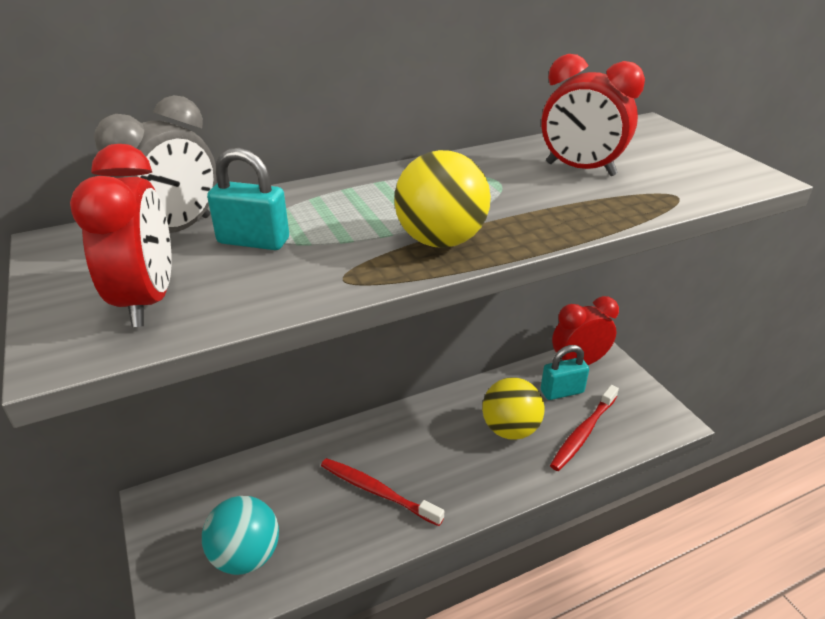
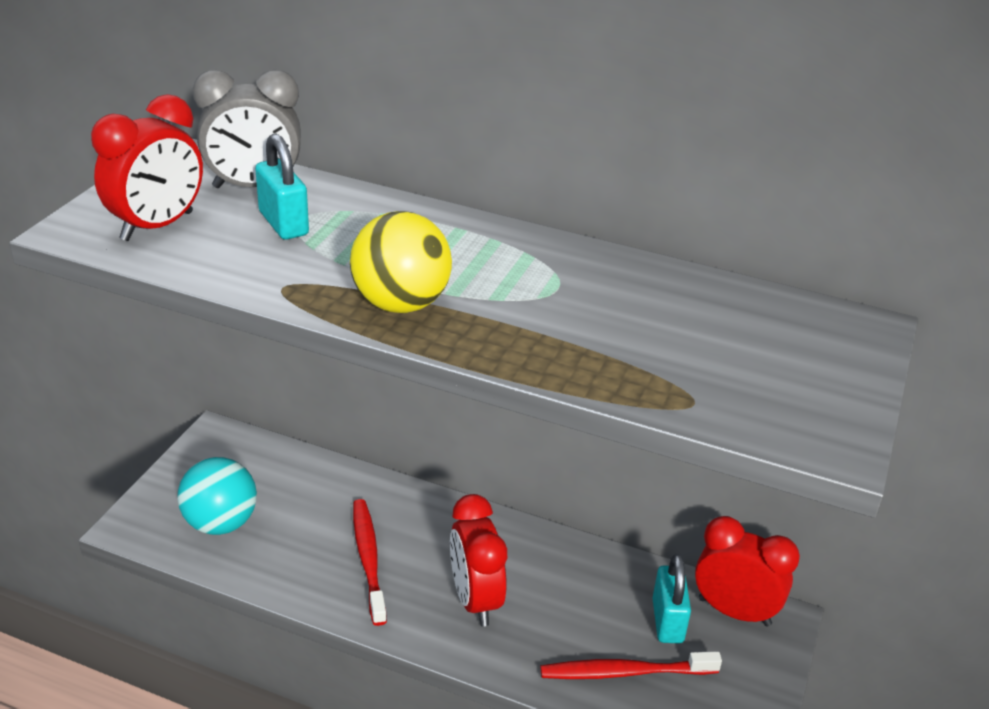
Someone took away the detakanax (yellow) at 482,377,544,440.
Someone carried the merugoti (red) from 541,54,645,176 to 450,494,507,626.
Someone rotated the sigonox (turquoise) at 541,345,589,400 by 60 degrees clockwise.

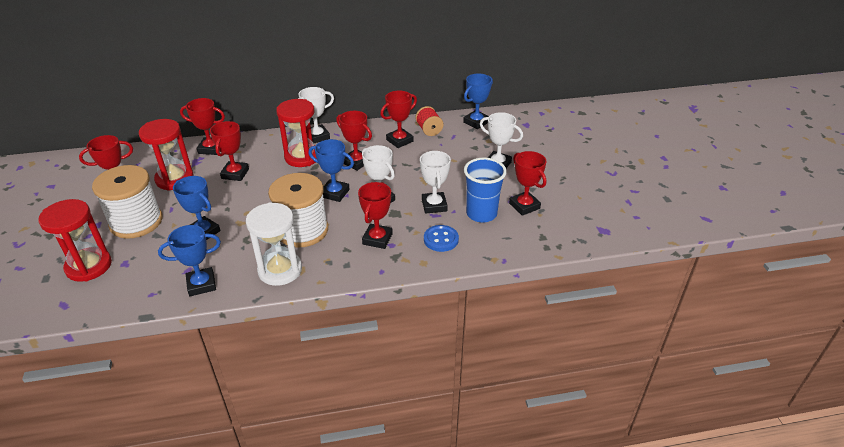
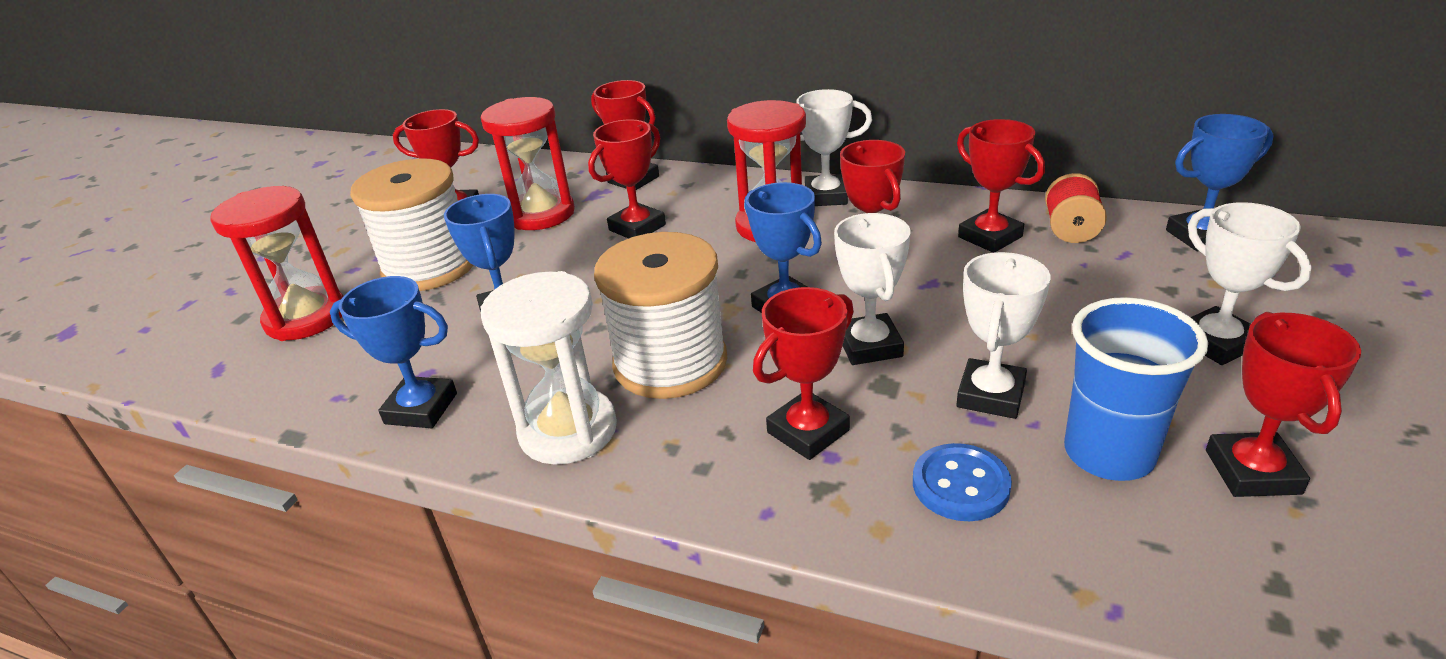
Someone rotated the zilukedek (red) at 380,91,417,148 by 60 degrees clockwise.

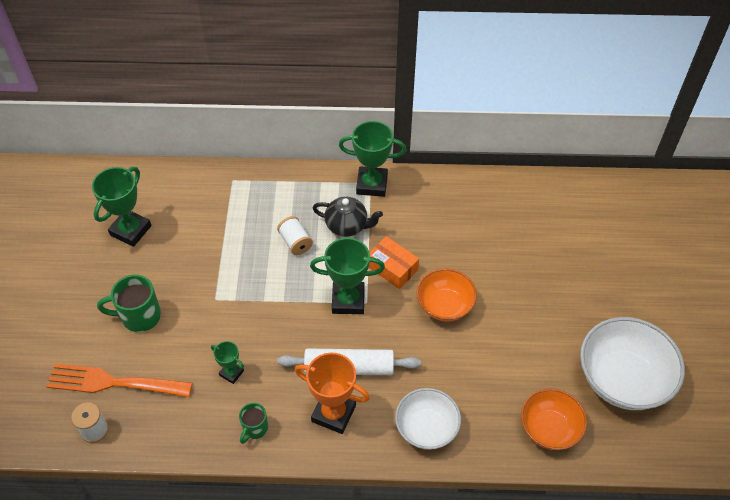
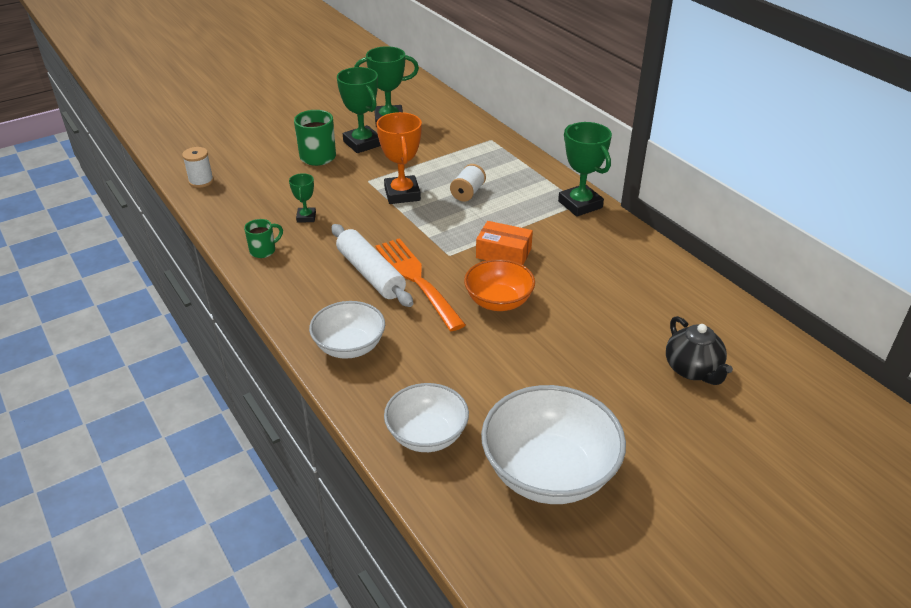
Someone carried the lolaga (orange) from 46,364,192,397 to 375,238,466,331.
Someone rotated the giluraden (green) at 239,403,268,444 by 150 degrees clockwise.
Someone carried the zilukedek (orange) from 295,353,370,434 to 376,112,422,204.
Someone carried the zilukedek (green) from 310,238,385,314 to 337,67,381,153.
Someone carried the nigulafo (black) from 313,197,383,237 to 666,316,733,385.
Someone rotated the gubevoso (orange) at 369,236,419,289 by 75 degrees counterclockwise.
Someone repainted the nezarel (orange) at 521,388,587,450, which became the nezarel (white) at 384,383,469,452.

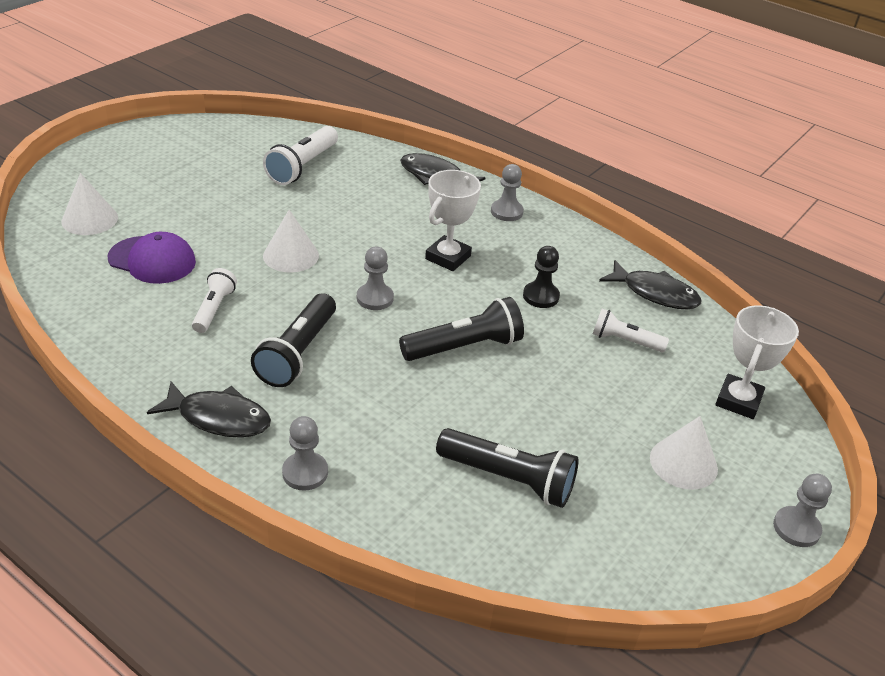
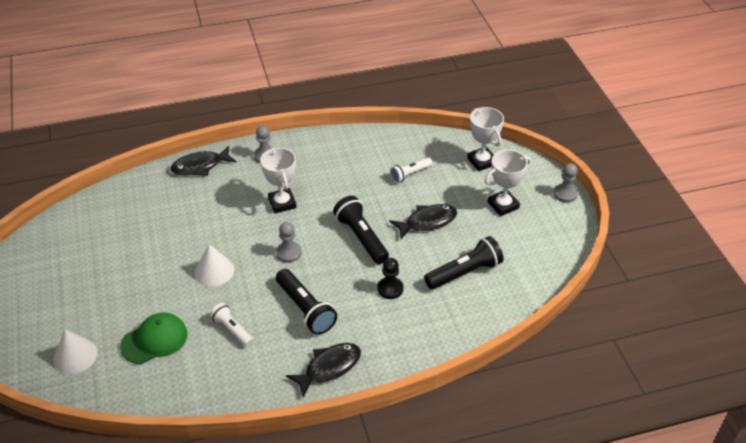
Someone repainted the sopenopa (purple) at 107,232,196,284, which became the sopenopa (green) at 120,313,187,364.
Someone took away the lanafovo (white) at 263,126,338,185.
Someone took away the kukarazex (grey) at 282,416,328,491.
Someone rotated the lanafovo (black) at 399,297,524,361 by 45 degrees counterclockwise.
Someone carried the kukarazex (black) from 523,246,560,308 to 377,258,403,299.
Someone carried the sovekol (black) from 599,260,701,309 to 389,204,457,239.
Someone swapped the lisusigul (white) at 650,416,718,490 for the zilukedek (white) at 485,150,531,216.

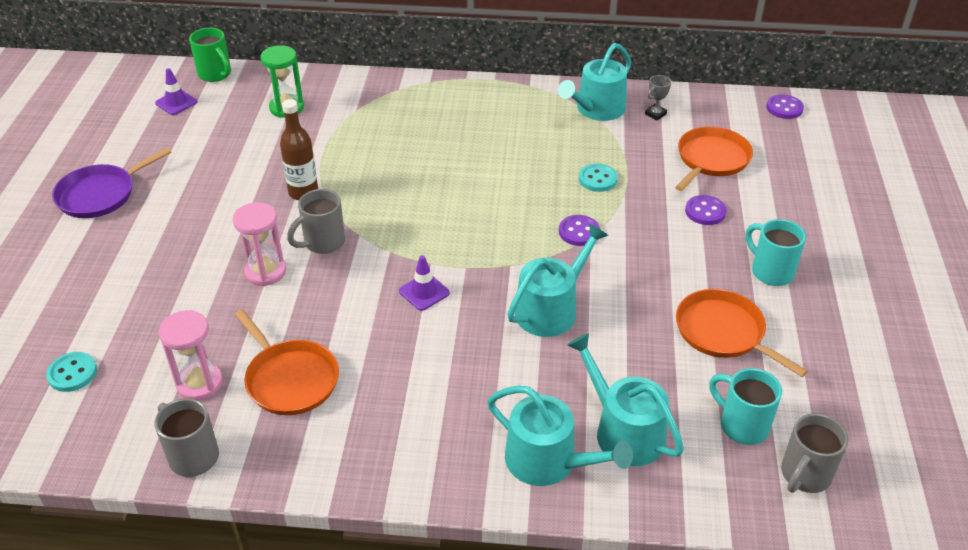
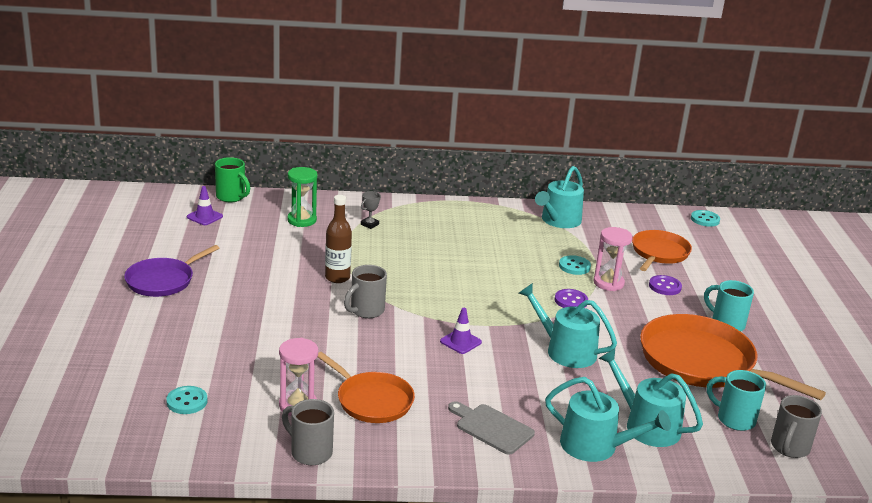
Someone carried the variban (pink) from 233,202,286,286 to 594,227,633,291.
Someone rotated the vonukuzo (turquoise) at 507,223,608,337 by 90 degrees counterclockwise.
Someone carried the zilukedek (grey) from 645,75,671,121 to 361,191,381,229.
Someone scaled the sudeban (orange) at 676,289,808,377 by 1.65.
Someone repainted the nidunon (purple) at 766,95,804,119, which became the nidunon (turquoise) at 691,210,720,227.
Someone put down the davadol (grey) at 448,401,535,455.

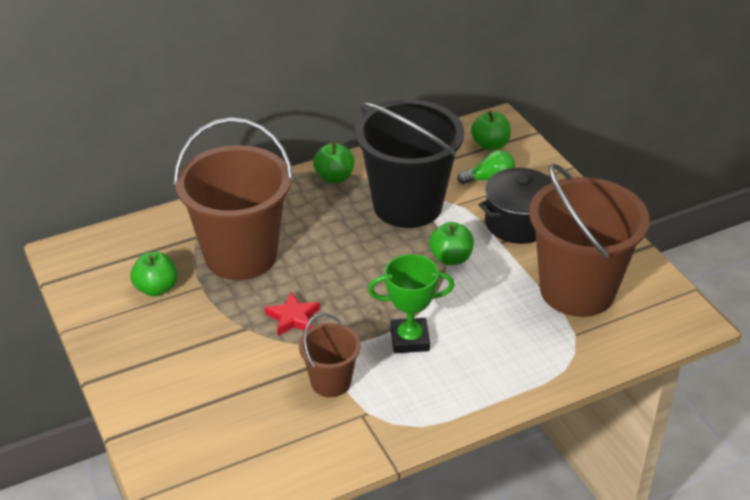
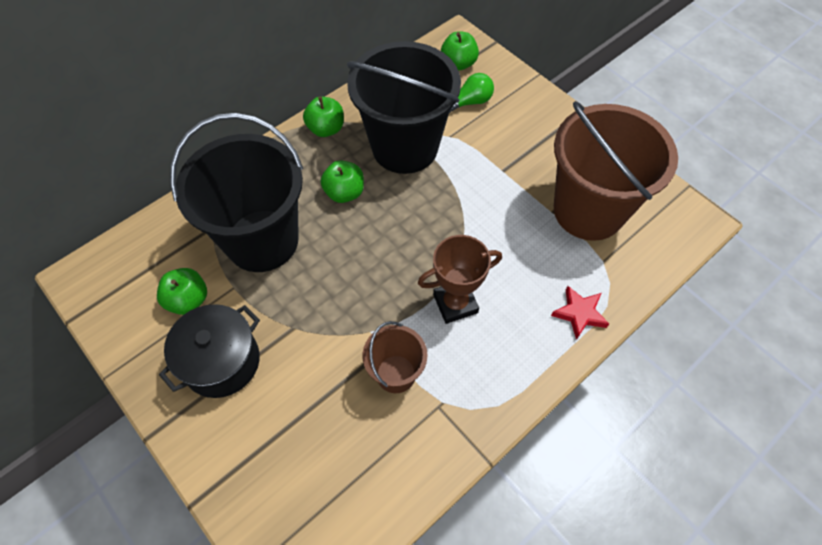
Someone repainted the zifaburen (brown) at 173,118,293,280, which became the zifaburen (black) at 170,113,303,272.
Someone carried the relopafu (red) from 265,292,320,336 to 551,286,609,340.
Someone repainted the zilukedek (green) at 368,254,455,353, which became the zilukedek (brown) at 418,235,502,324.
Someone carried the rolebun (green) from 429,222,474,265 to 321,160,364,203.
Someone carried the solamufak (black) from 478,168,552,244 to 159,304,260,398.

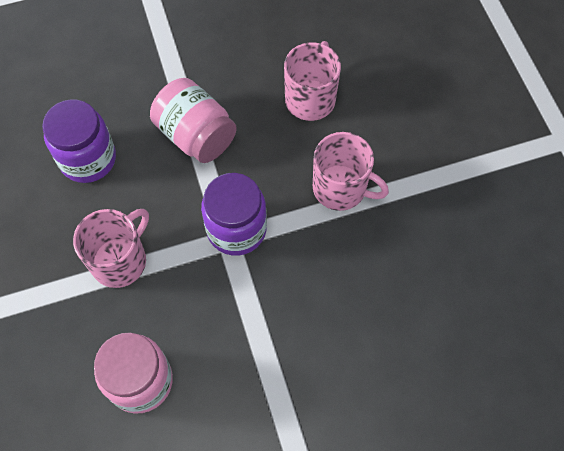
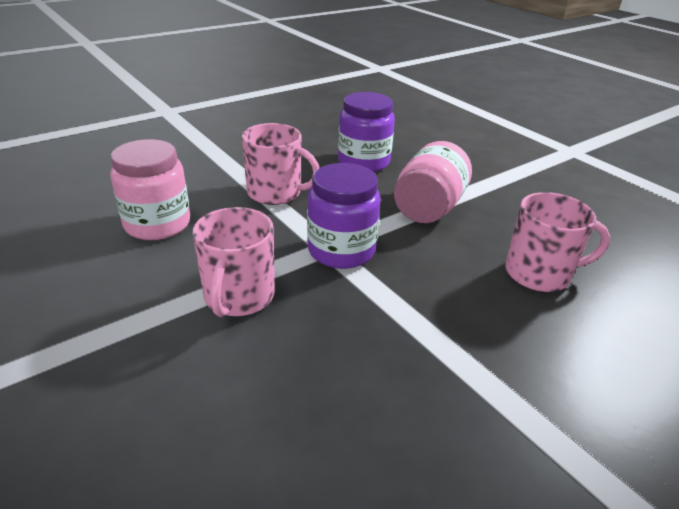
Someone carried the giluraden (pink) from 313,132,389,211 to 193,207,275,317.

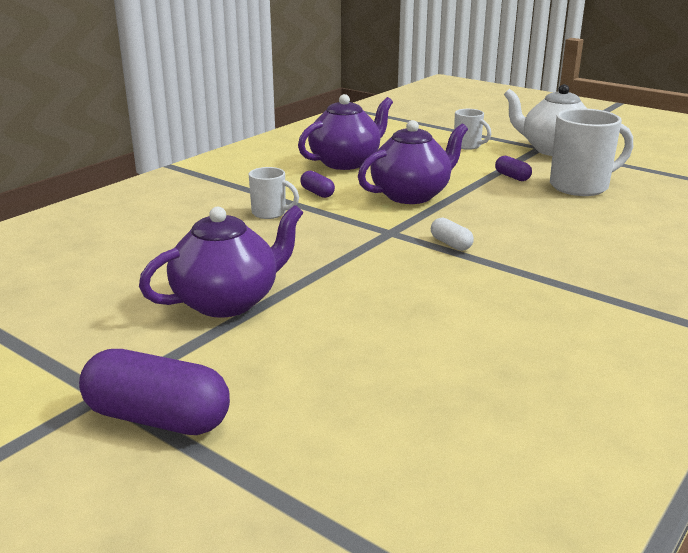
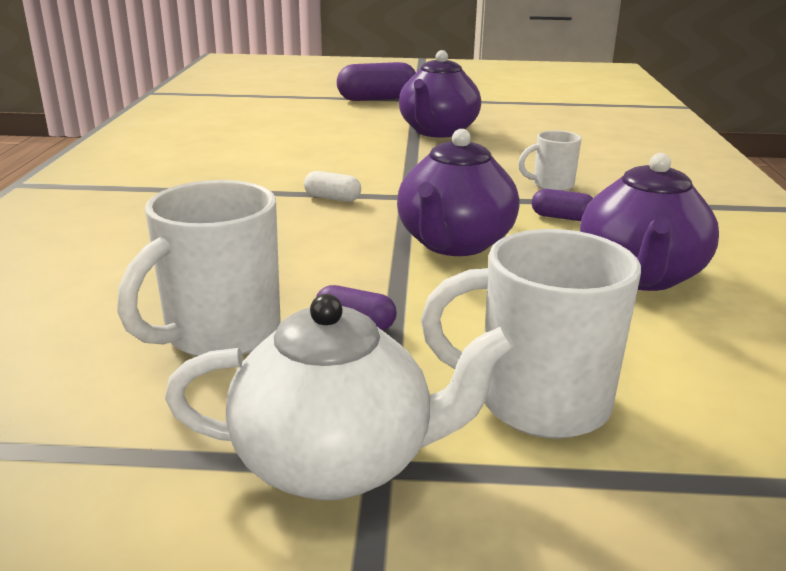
Someone scaled the giluraden (white) at 454,109,491,150 by 1.83.

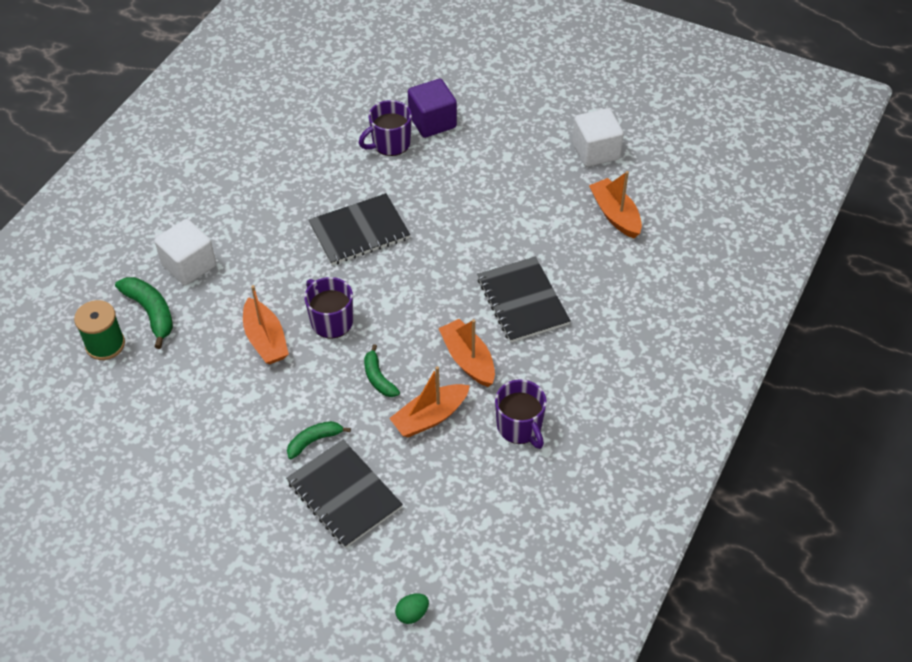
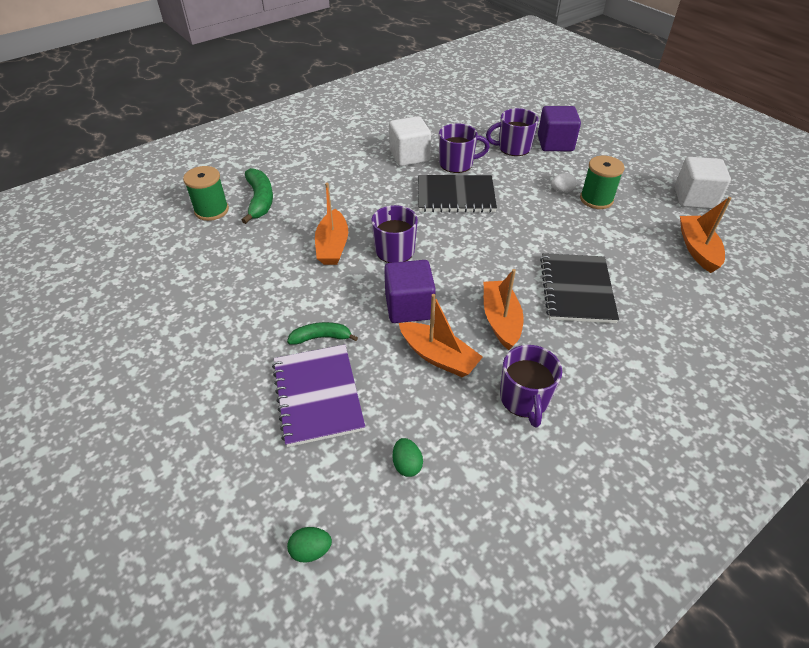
Someone carried the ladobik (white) from 154,219,216,286 to 389,116,431,166.
Someone repainted the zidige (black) at 286,440,403,548, which became the zidige (purple) at 272,345,365,447.
Someone swapped the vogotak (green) at 364,344,400,397 for the ladobik (purple) at 384,260,436,323.
Someone rotated the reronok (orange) at 389,366,470,437 by 135 degrees counterclockwise.
Someone put down the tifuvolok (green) at 392,438,423,477.
Someone put down the giluraden (purple) at 439,123,490,173.
Someone put down the tifuvolok (white) at 551,173,577,193.
Someone put down the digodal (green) at 580,156,625,209.

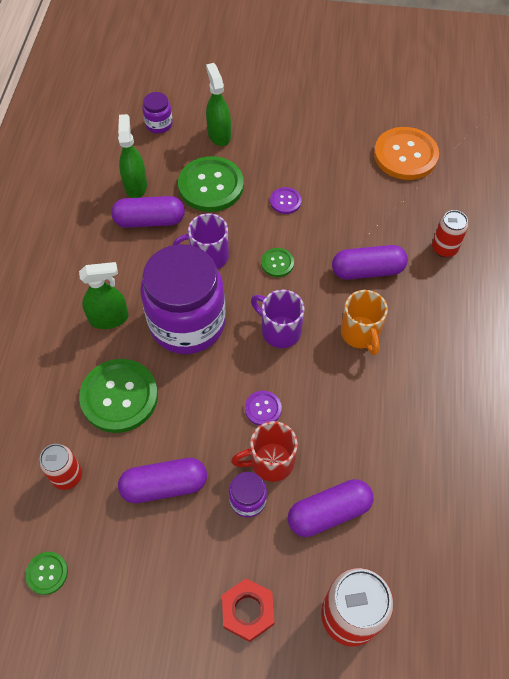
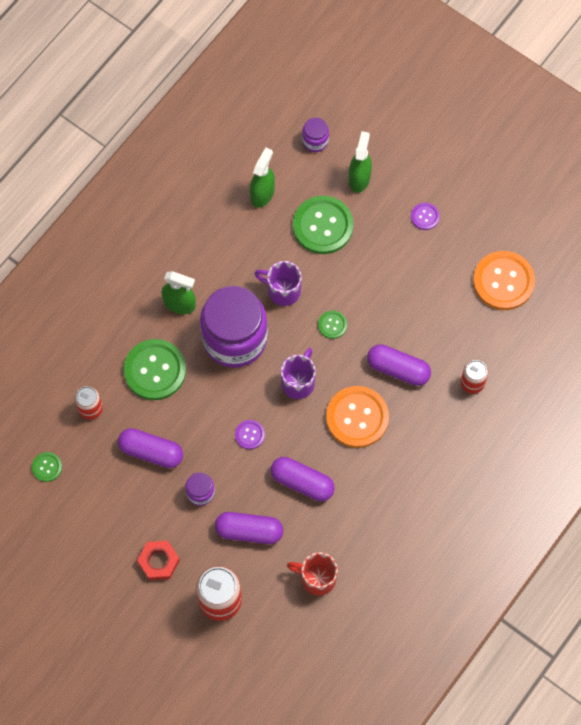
Someone carried the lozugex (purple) from 111,196,185,228 to 271,457,335,501.
Someone carried the giluraden (red) from 231,421,298,482 to 287,552,338,596.
Someone rotated the giluraden (purple) at 251,290,304,348 by 45 degrees clockwise.
Someone carried the nidunon (purple) from 270,187,302,214 to 411,203,440,230.
Someone swapped the giluraden (orange) at 341,290,388,355 for the nidunon (orange) at 326,386,389,448.

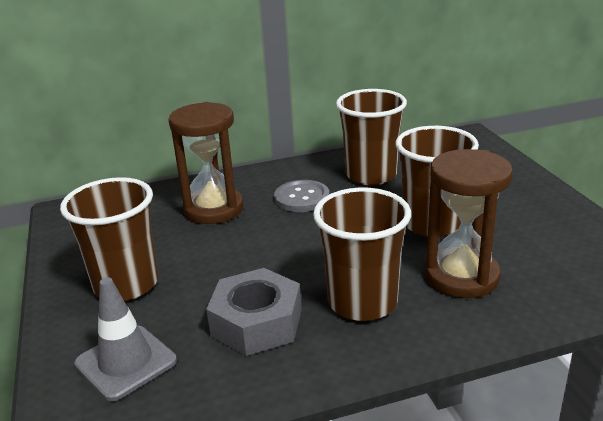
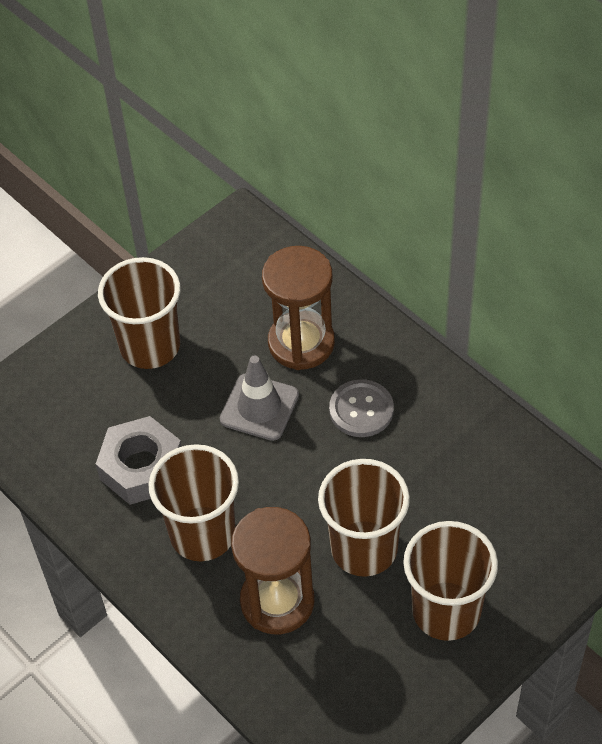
Someone carried the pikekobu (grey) from 74,277,177,401 to 220,355,299,441.
Someone carried the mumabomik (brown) from 336,89,407,185 to 403,521,498,641.

